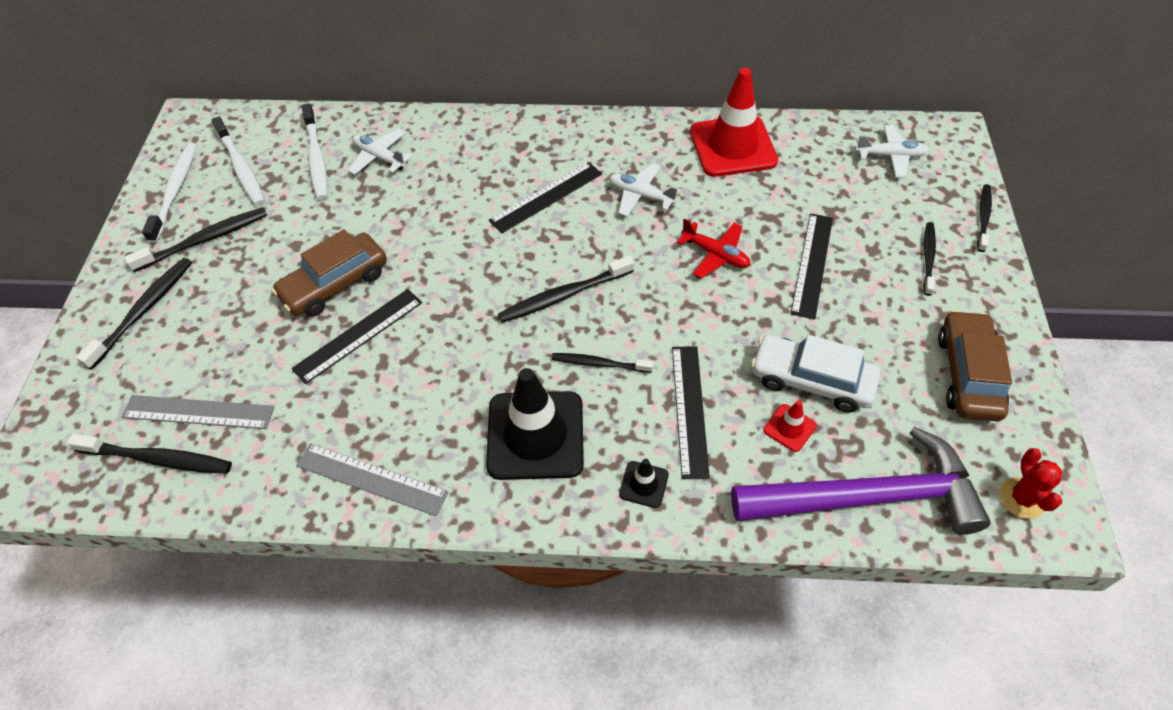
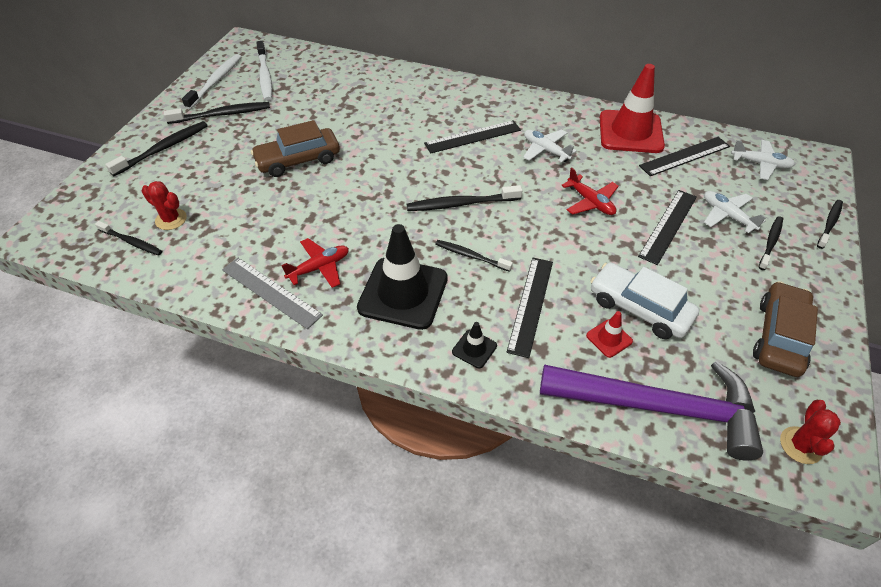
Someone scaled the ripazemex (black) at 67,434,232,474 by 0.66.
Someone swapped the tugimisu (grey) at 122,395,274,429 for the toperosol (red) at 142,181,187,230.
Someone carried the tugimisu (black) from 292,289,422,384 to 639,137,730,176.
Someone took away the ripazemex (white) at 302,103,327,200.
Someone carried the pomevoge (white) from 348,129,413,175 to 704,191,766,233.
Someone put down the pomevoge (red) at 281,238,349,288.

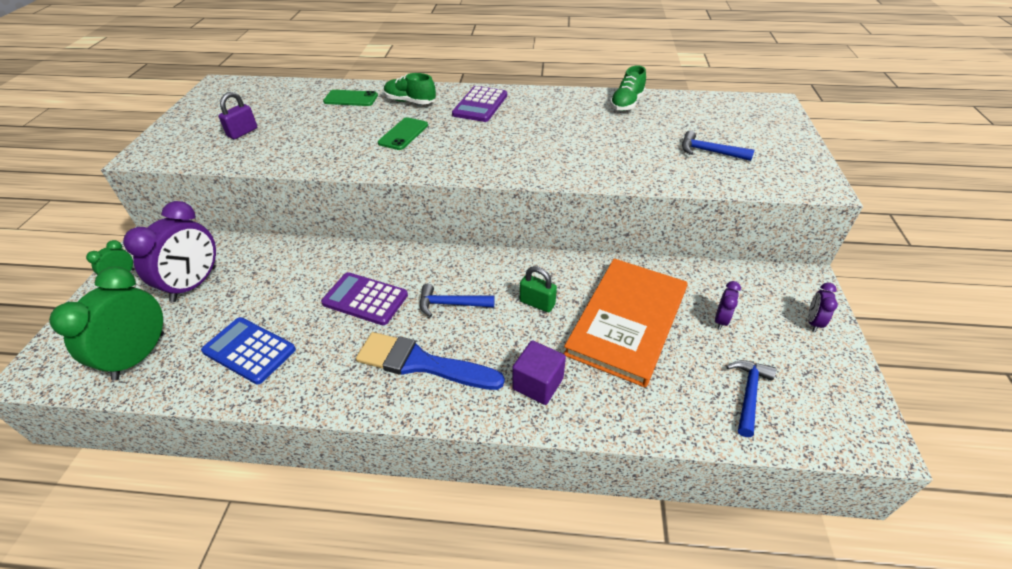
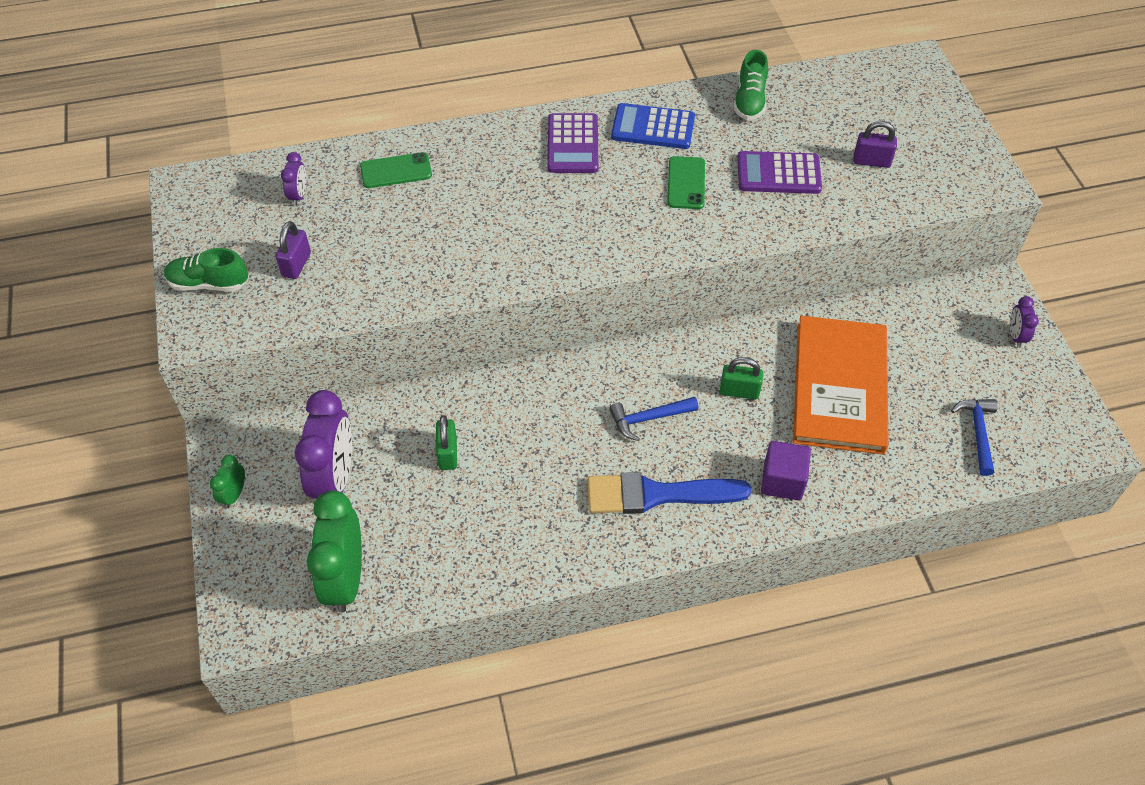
Someone carried the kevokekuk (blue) from 201,317,296,384 to 611,103,695,149.
Someone carried the kevokekuk (purple) from 321,272,408,325 to 737,151,822,194.
Someone carried the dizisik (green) from 378,117,428,150 to 667,156,705,209.
Someone carried the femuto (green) from 384,73,436,104 to 164,248,248,291.
Someone swapped the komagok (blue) at 682,131,754,161 for the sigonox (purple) at 853,121,897,168.
Someone carried the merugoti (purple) from 715,281,741,330 to 281,152,307,206.
Someone put down the sigonox (green) at 436,415,457,470.

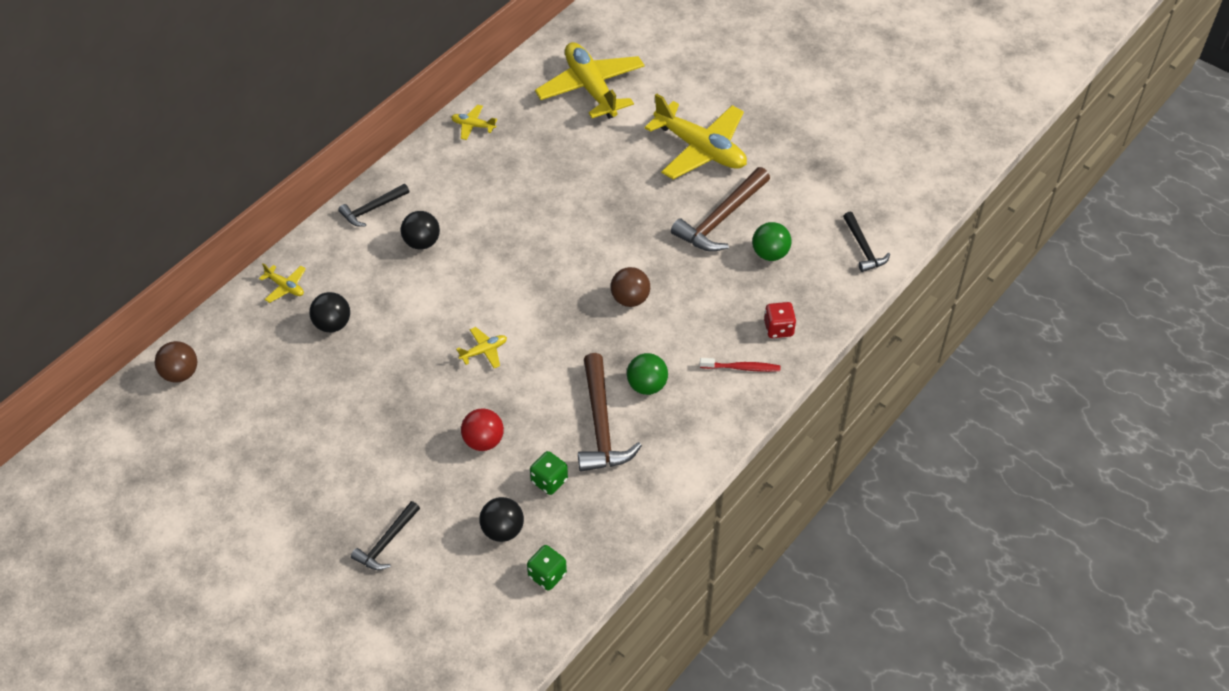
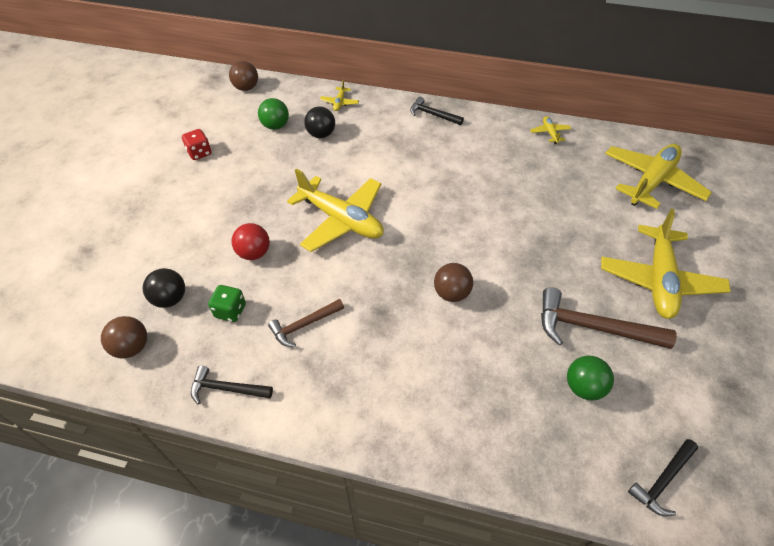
Someone carried the komagok (black) from 351,501,420,570 to 191,365,273,405.
Someone took away the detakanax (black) at 401,211,440,249.
Someone scaled the pomevoge (yellow) at 456,327,507,368 by 2.36.
Someone swapped the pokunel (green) at 527,545,567,591 for the detakanax (brown) at 101,316,147,359.
Someone scaled the komagok (brown) at 578,353,642,472 by 0.59.
Someone carried the detakanax (green) from 627,353,668,395 to 258,98,289,130.
Someone took away the ripazemex (red) at 700,358,780,372.
Someone carried the pokunel (red) from 764,302,796,338 to 182,129,211,160.

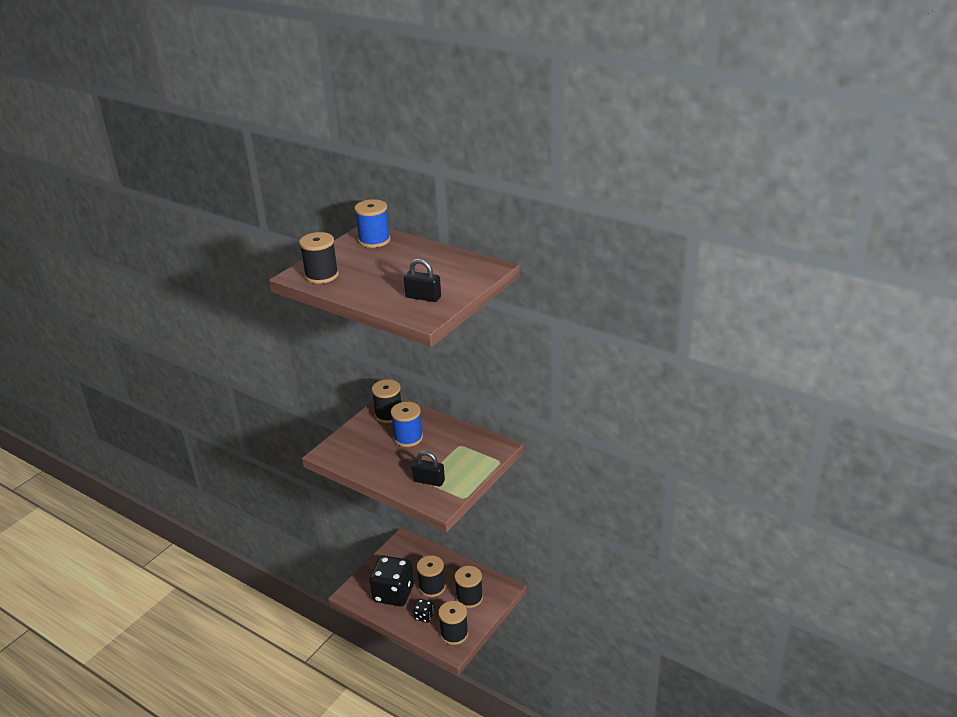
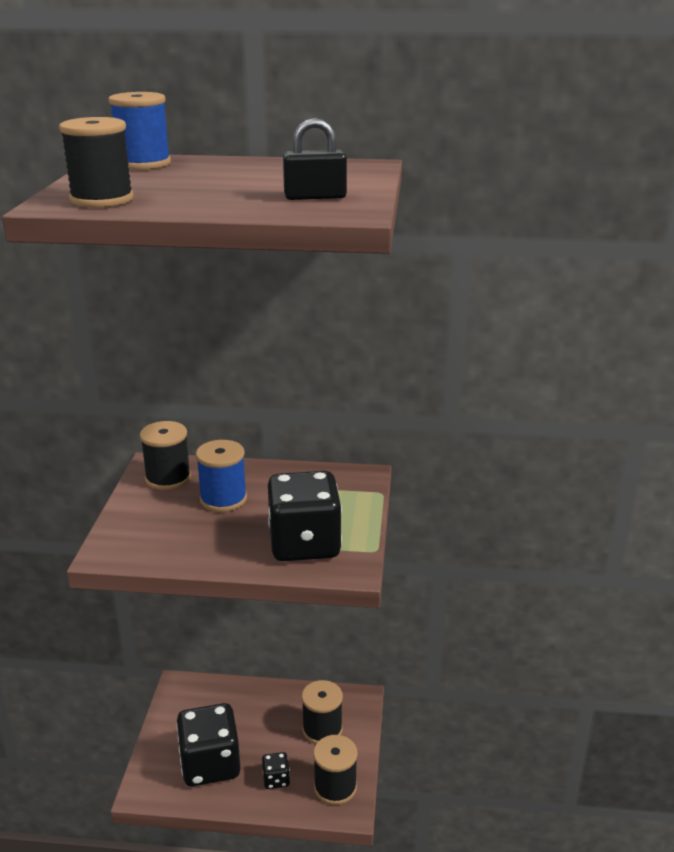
Someone swapped the sigonox (black) at 412,451,445,486 for the pokunel (black) at 268,471,342,561.
Someone took away the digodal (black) at 417,555,446,597.

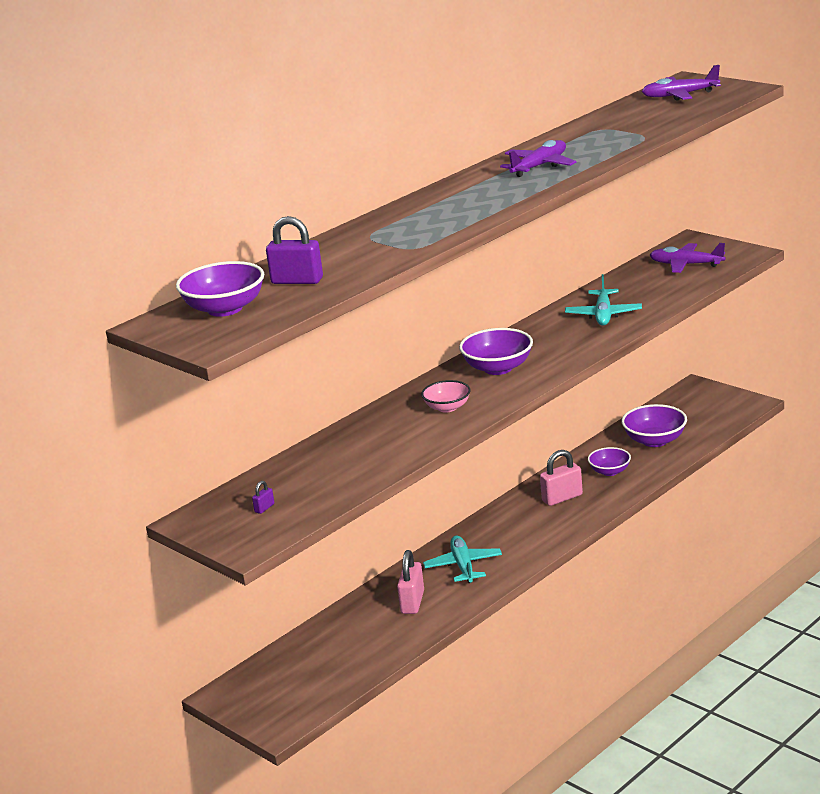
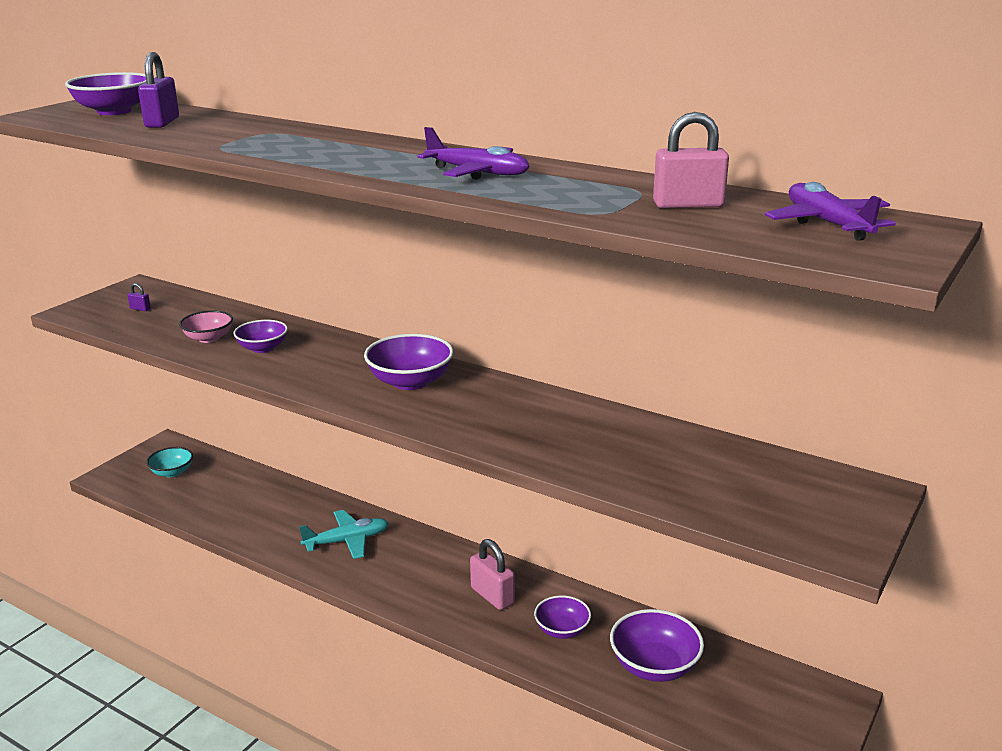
Someone carried the sigonox (pink) from 397,550,424,614 to 653,112,729,208.
Someone carried the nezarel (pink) from 421,380,471,413 to 179,311,233,343.
Someone took away the pomevoge (turquoise) at 565,274,642,326.
Someone took away the pomevoge (purple) at 650,243,726,273.
Someone put down the nezarel (turquoise) at 147,447,193,477.
Someone put down the nezarel (purple) at 233,320,288,353.

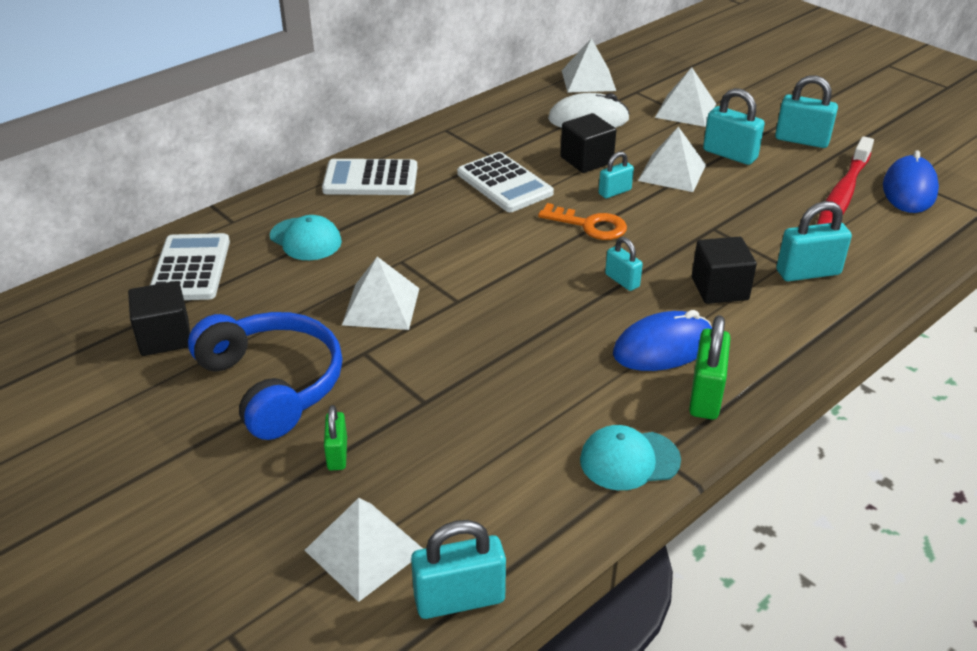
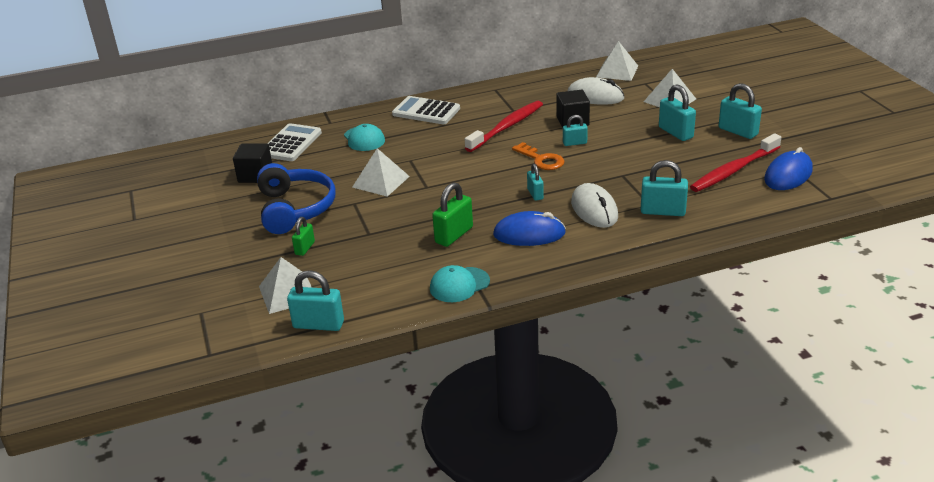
Someone swapped the kevokekuk (white) at 457,152,554,212 for the ripazemex (red) at 465,101,543,152.
Someone rotated the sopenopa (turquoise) at 580,425,681,490 by 45 degrees counterclockwise.
Someone took away the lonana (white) at 638,127,706,192.
Someone carried the sigonox (green) from 689,315,730,420 to 432,182,473,247.
Someone swapped the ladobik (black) at 692,237,757,304 for the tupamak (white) at 571,183,618,228.

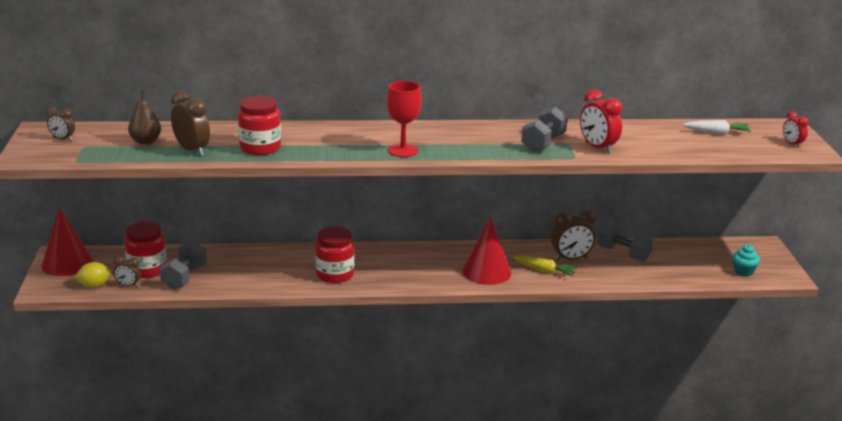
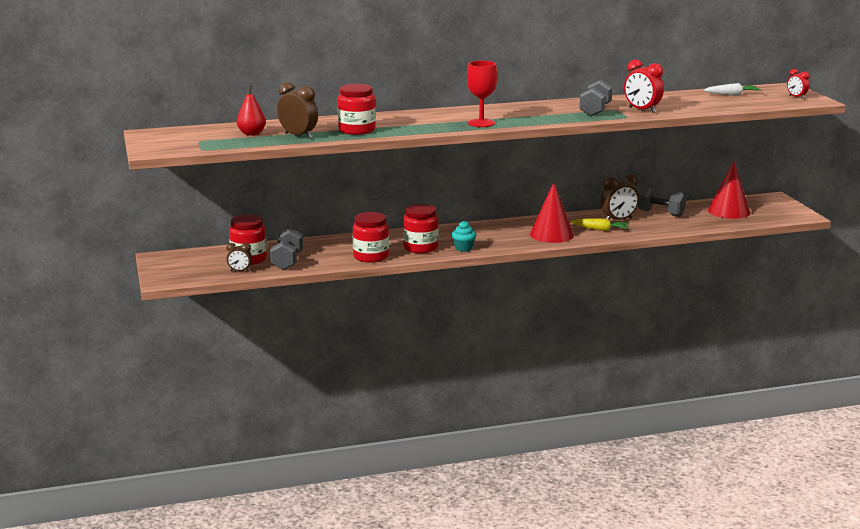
Someone carried the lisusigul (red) from 41,207,93,276 to 708,161,750,219.
Someone took away the merugoti (brown) at 47,106,75,141.
Someone took away the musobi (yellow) at 74,262,112,287.
Someone repainted the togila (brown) at 128,90,161,145, which became the togila (red) at 237,85,266,136.
Someone carried the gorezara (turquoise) from 733,244,760,277 to 452,221,476,252.
Someone put down the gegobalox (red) at 353,212,389,263.

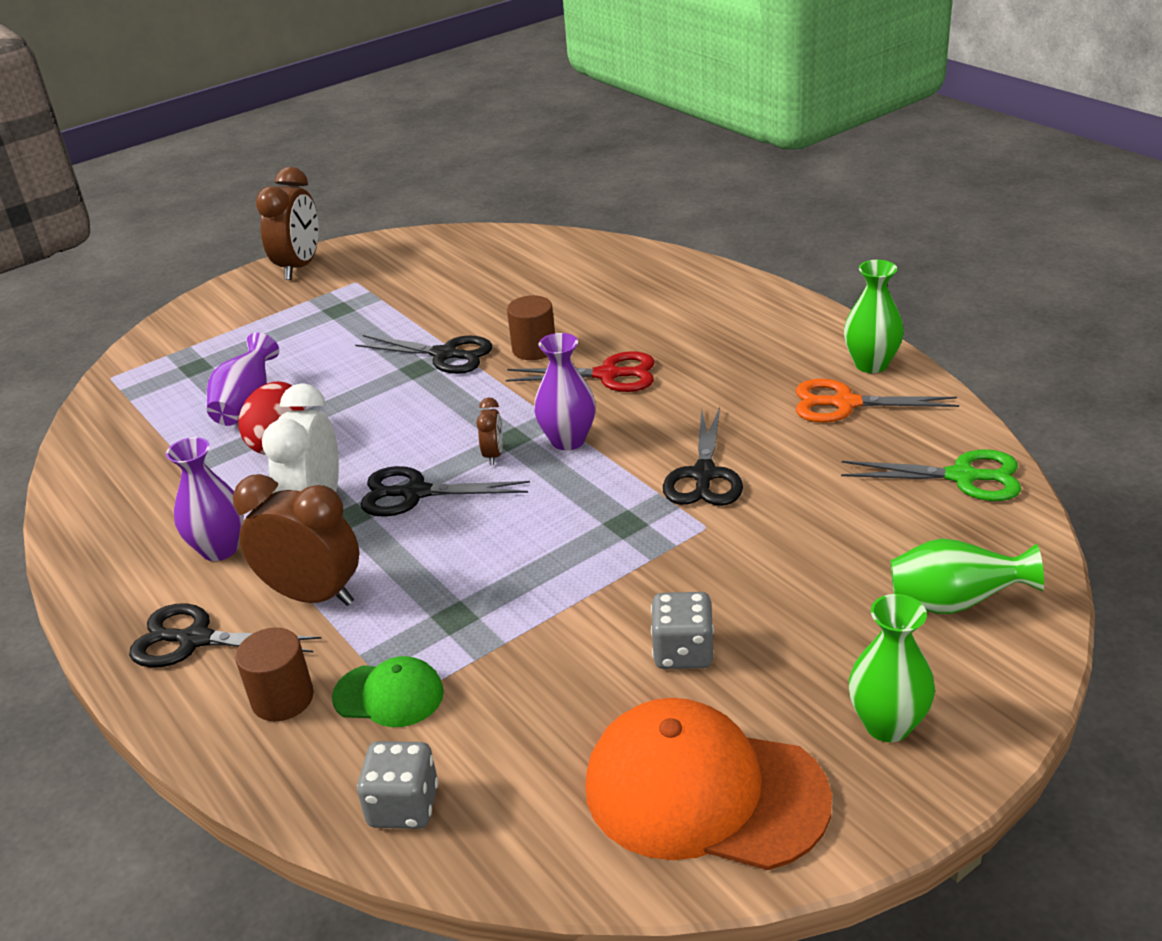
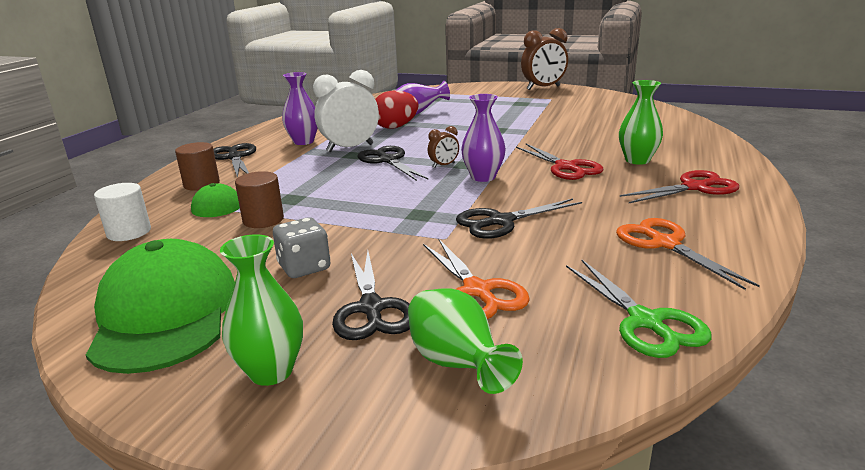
Someone took away the merugoti (brown) at 233,474,359,606.
Someone carried the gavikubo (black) from 355,335,492,374 to 332,251,410,340.
Someone swapped the pokunel (grey) at 357,741,438,829 for the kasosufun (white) at 94,183,151,241.
Someone carried the kasosufun (brown) from 507,295,555,360 to 235,171,284,228.
Someone repainted the sopenopa (orange) at 585,698,832,870, which became the sopenopa (green) at 86,239,235,374.
Someone carried the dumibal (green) from 844,260,904,373 to 619,80,663,165.
Someone put down the gavikubo (orange) at 423,239,530,319.
Someone put down the gavikubo (red) at 620,170,739,203.

